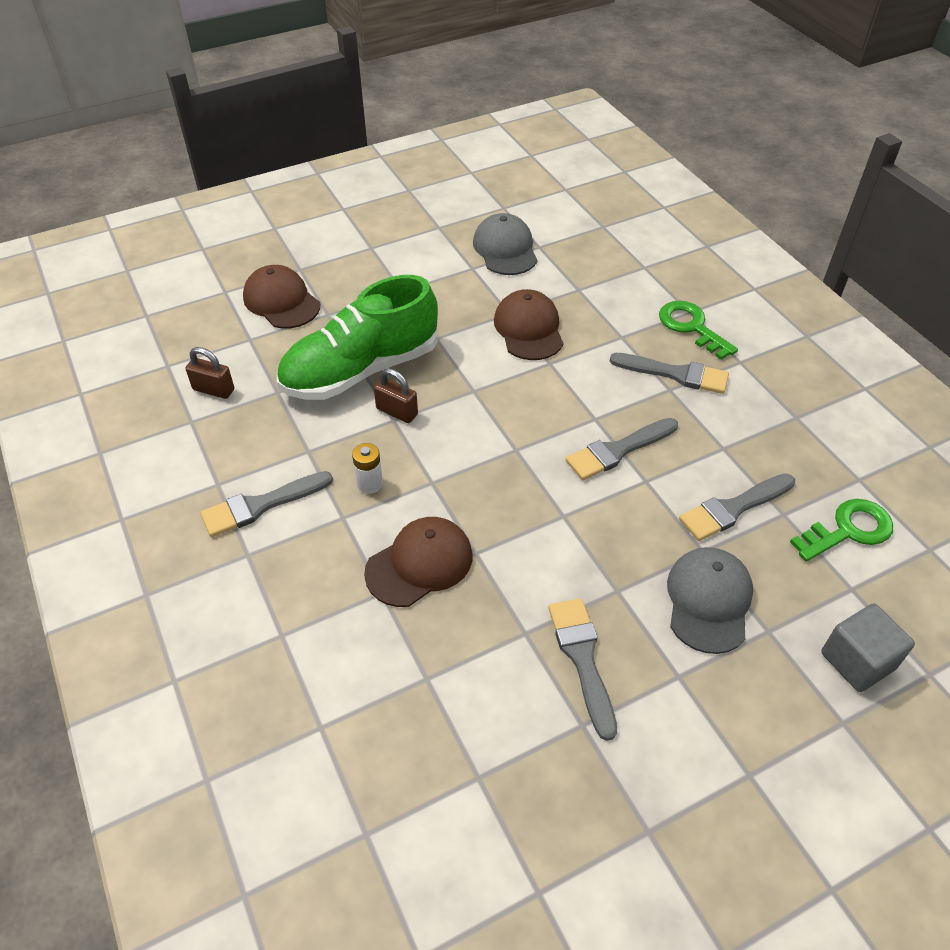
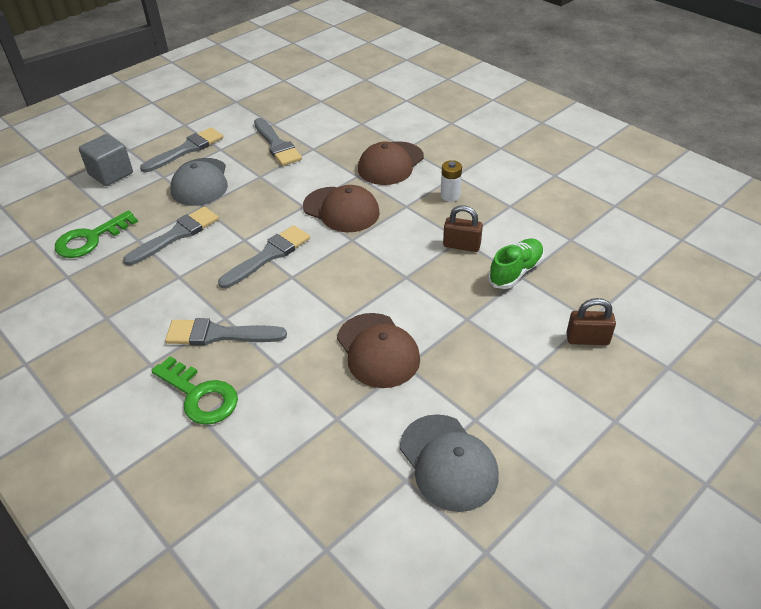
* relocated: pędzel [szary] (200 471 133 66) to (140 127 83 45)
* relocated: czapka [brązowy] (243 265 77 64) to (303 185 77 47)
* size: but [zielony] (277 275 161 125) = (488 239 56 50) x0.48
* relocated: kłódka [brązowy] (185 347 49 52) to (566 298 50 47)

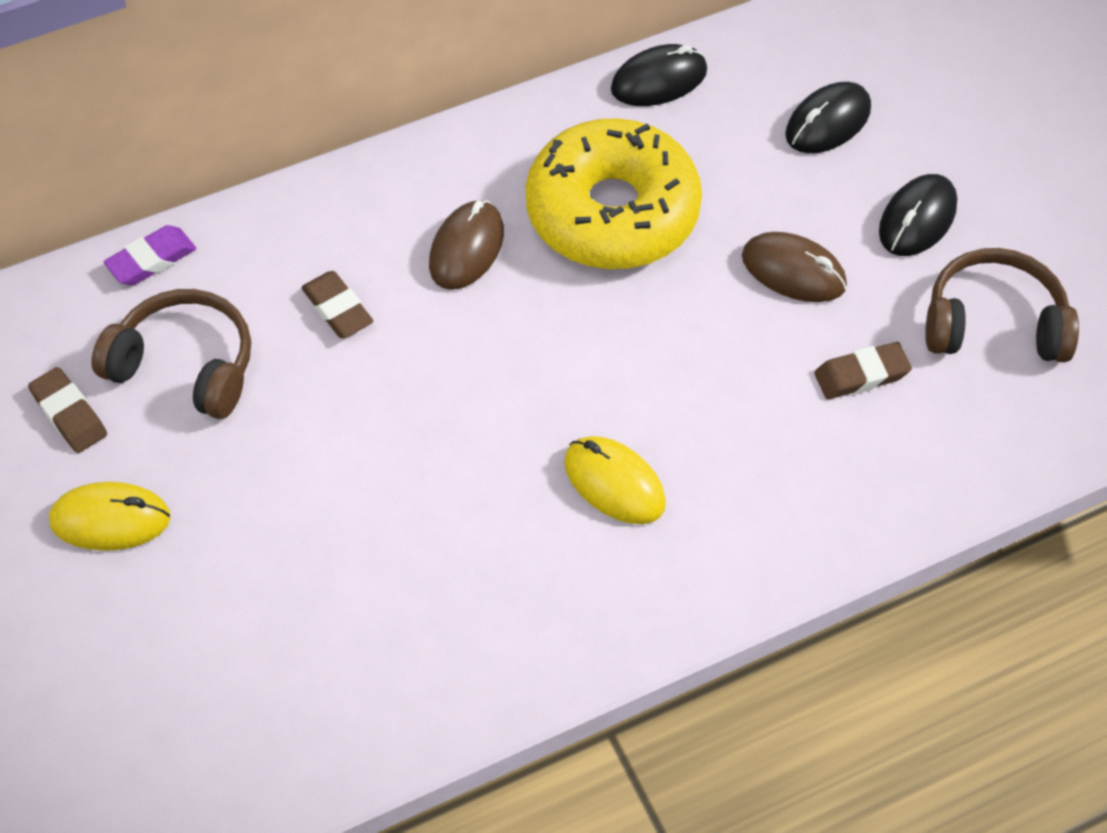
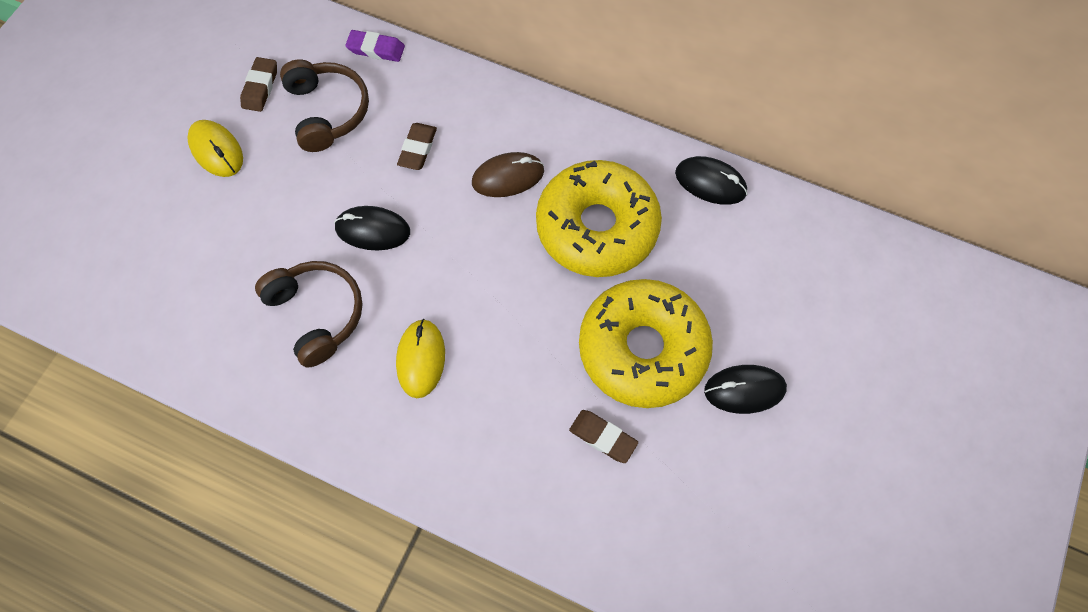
* relocated: słuchawki [brązowy] (925 248 154 114) to (255 261 108 107)
* relocated: myszka [czarny] (785 82 86 71) to (334 206 76 45)
* exchanged: myszka [brązowy] (742 232 105 70) to donut [żółty] (579 279 134 129)

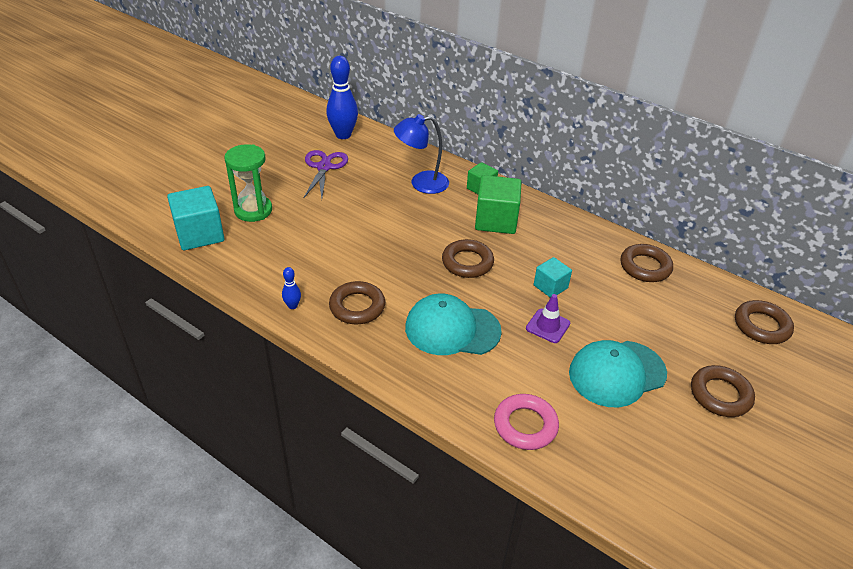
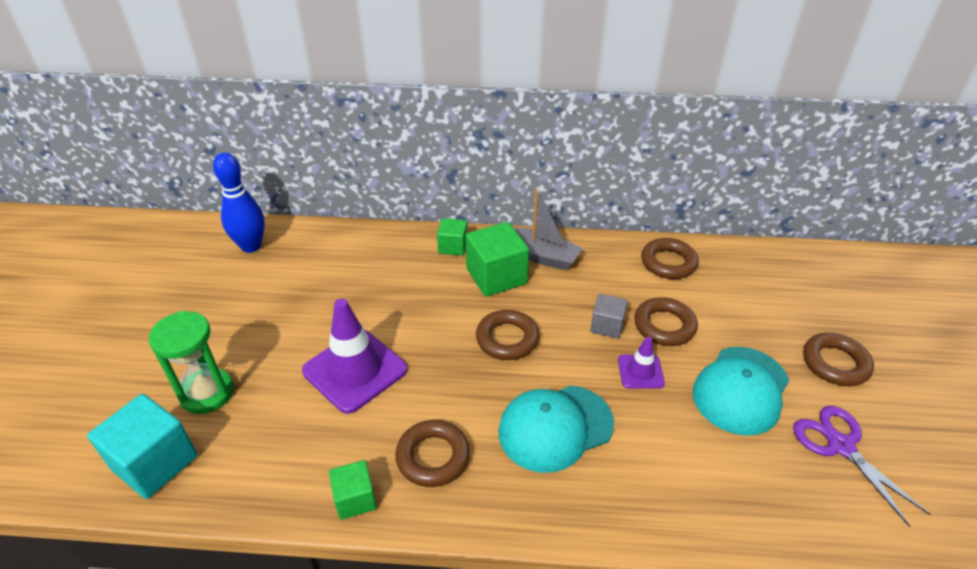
* appeared: pachołek [fioletowy] (302 299 105 115)
* exchanged: kręgiel [niebieski] (282 267 19 42) to sześcian [zielony] (329 460 48 60)
* appeared: łódka [szary] (514 189 69 81)
* colour: sześcian [turkusowy] (534 257 38 41) to sześcian [szary] (590 293 38 46)
* relocated: pierścień [brązowy] (735 300 59 44) to (634 297 64 49)
* relocated: nożyczki [fioletowy] (303 150 45 49) to (793 406 138 121)
* missing: lampka [niebieski] (394 114 55 80)
* missing: pierścień [różowy] (494 394 65 56)

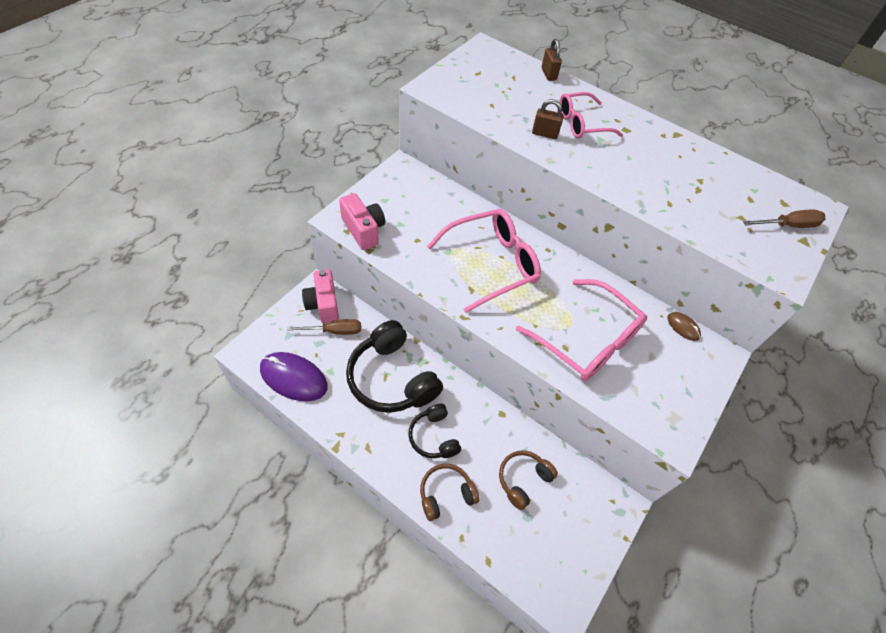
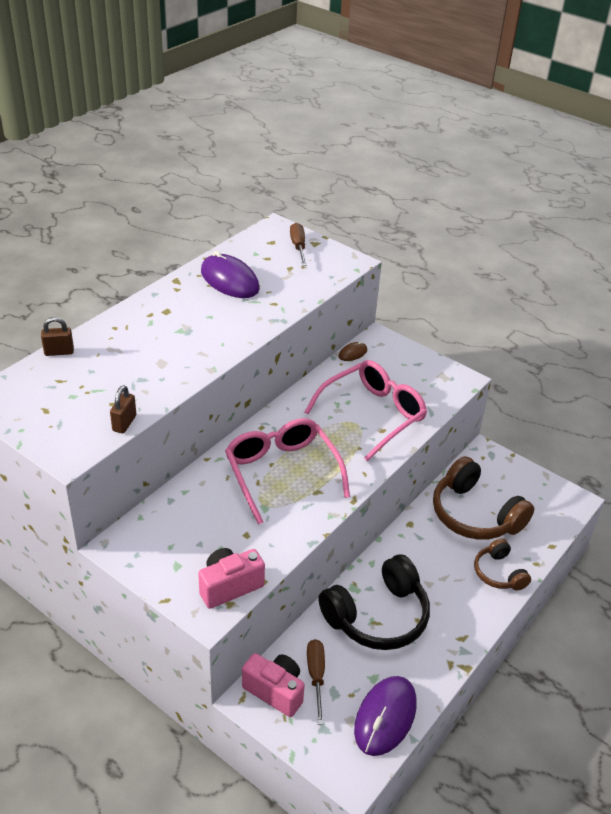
* relocated: kłódka [brązowy] (532 99 32 40) to (110 385 26 48)
* appeared: myszka [fioletowy] (201 251 59 47)
* spun: aparat fotograficzny [różowy] (302 269 37 54) = (242 653 63 64) 135 degrees counterclockwise
* size: słuchawki [brązowy] (499 450 59 60) = (433 456 101 84) x1.81
* missing: słuchawki [czarny] (408 404 53 54)
* missing: okulary [różowy] (559 92 64 46)

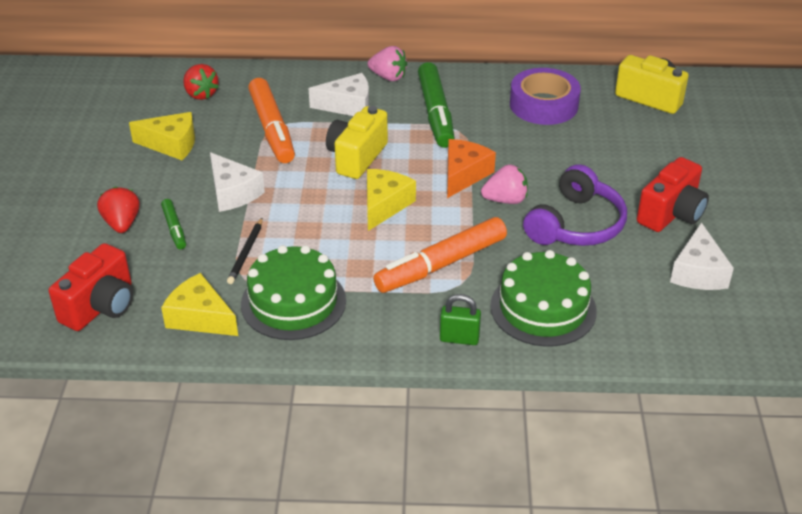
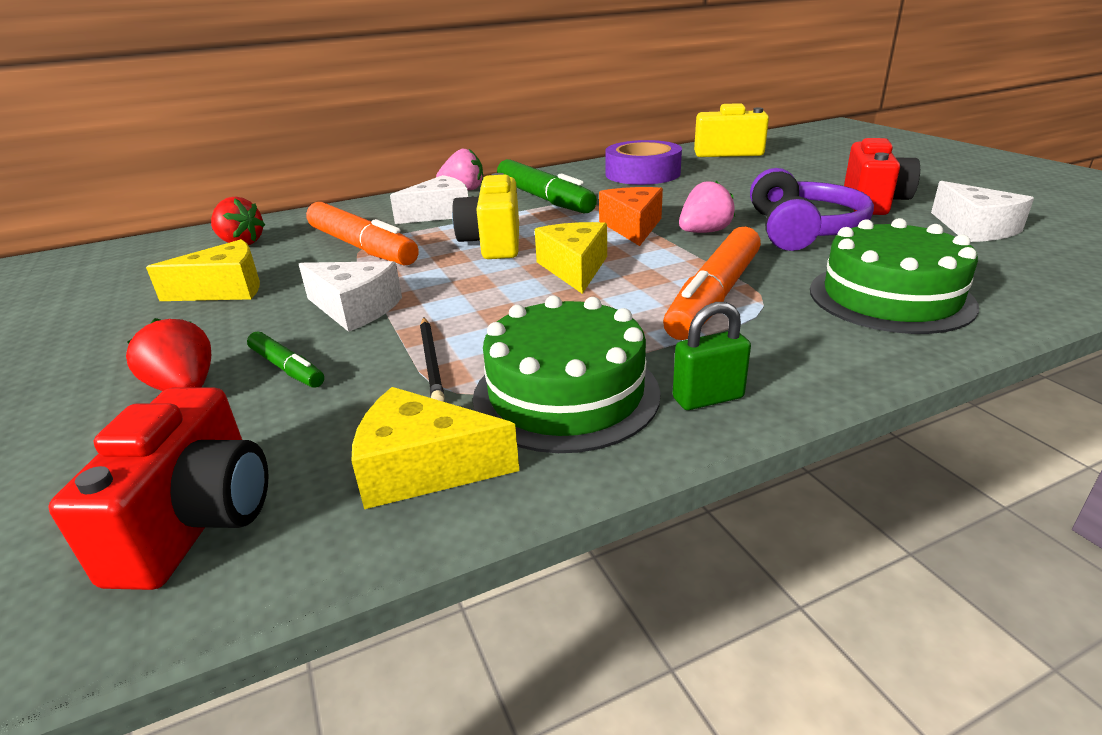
* relocated: kłódka [zielony] (440 294 41 51) to (673 302 78 108)

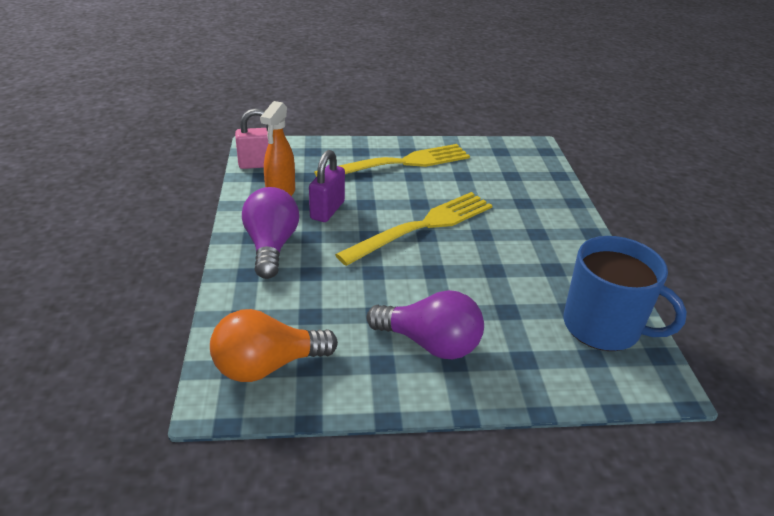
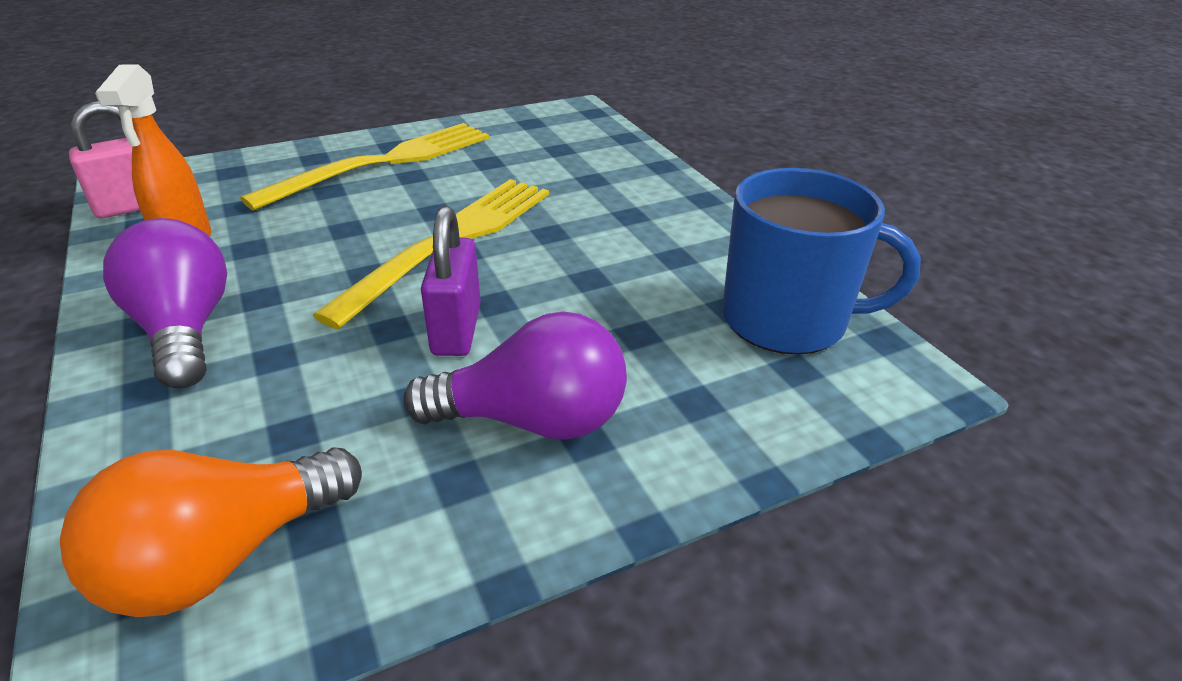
* relocated: kłódka [fioletowy] (309 150 36 72) to (421 206 60 150)

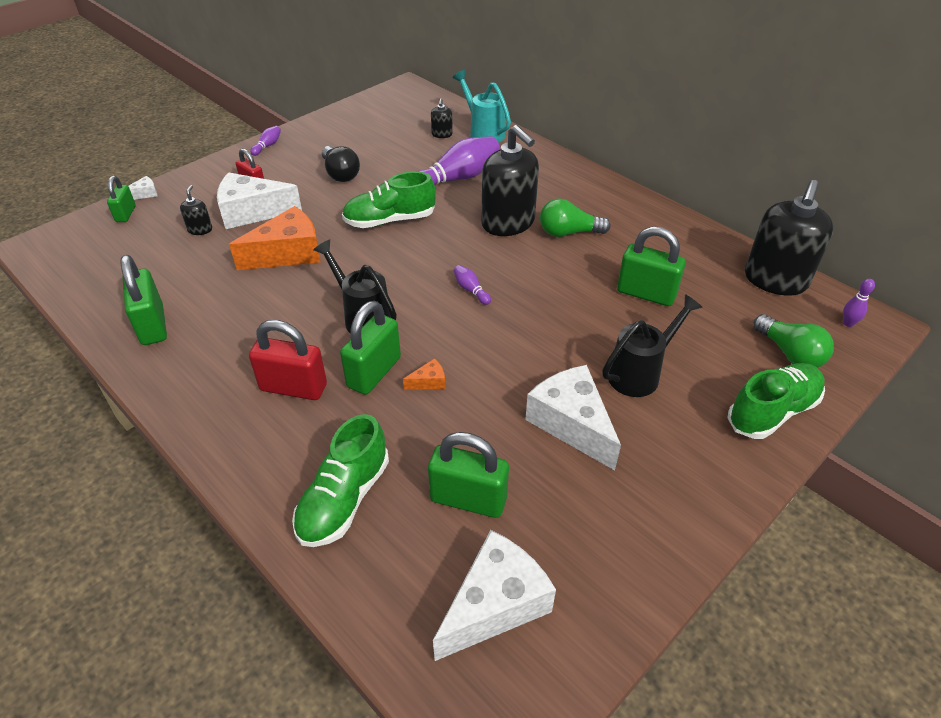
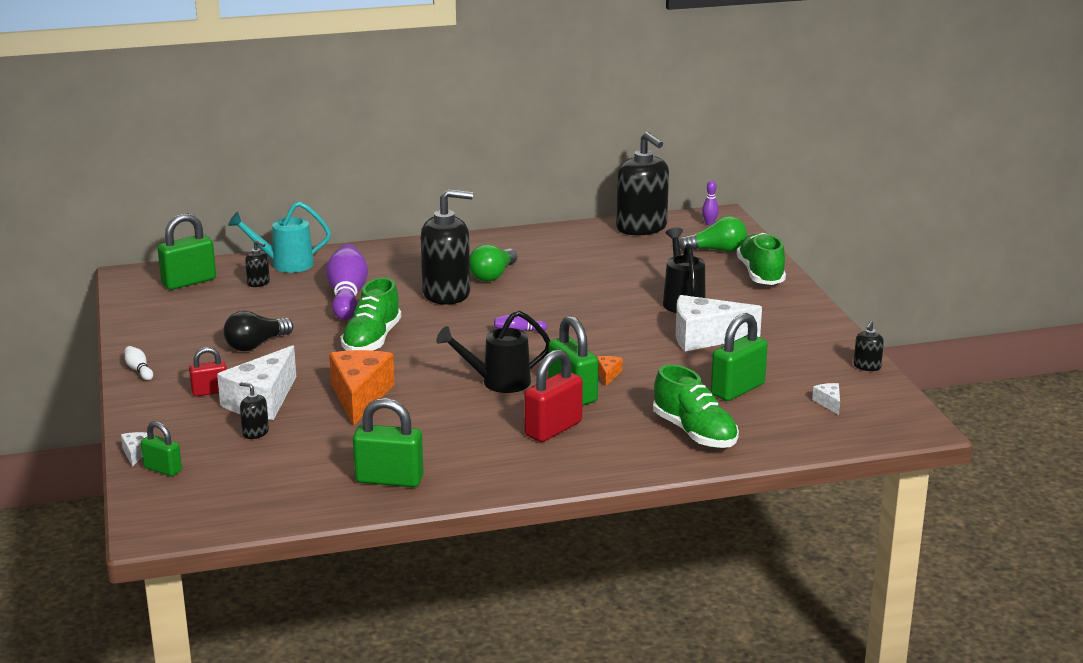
* colour: kręgiel [fioletowy] (250 126 31 30) to kręgiel [biały] (125 346 28 34)
* relocated: kłódka [zielony] (617 226 69 80) to (157 213 59 77)
* spun: żarówka [czarny] (322 146 38 36) = (223 311 70 40) 135 degrees clockwise
* size: ser [biały] (433 530 123 131) = (812 383 28 32) x0.42
* appeared: dozownik mydła [czarny] (854 321 30 50)

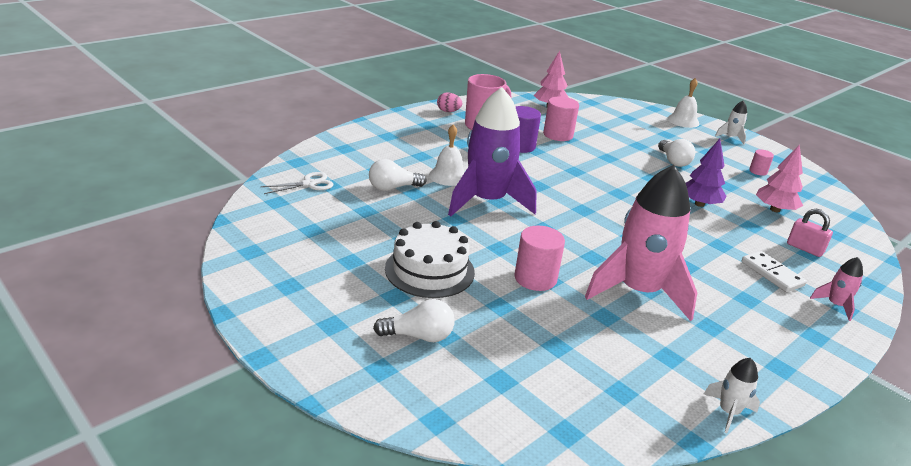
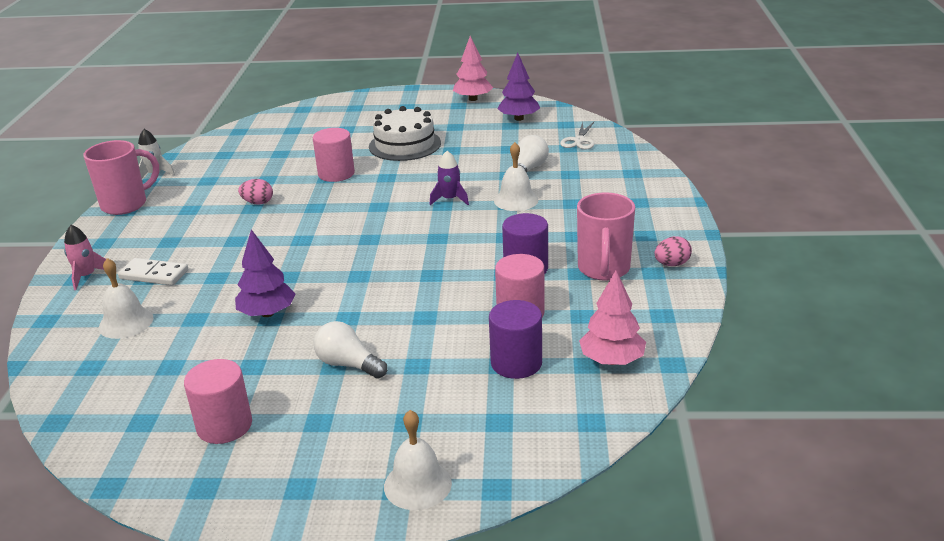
* appeared: kubek [różowy] (84 140 75 75)
* exchanged: kłódka [różowy] (787 209 46 48) to dzwonek [biały] (99 258 54 81)
* size: walec [różowy] (749 149 25 27) = (184 359 68 85) x1.79
* exchanged: rakieta [różowy] (585 165 112 156) to jajko [różowy] (238 179 35 26)
* size: rakieta [fioletowy] (448 87 89 129) = (429 151 40 54) x0.42
* relocated: drzewko [różowy] (756 144 47 68) to (453 36 40 65)
* appeared: walec [fioletowy] (489 300 53 79)
* appeared: drzewko [fioletowy] (497 52 43 69)
* missing: żarówka [biały] (373 299 82 43)
* missing: rakieta [biały] (715 101 32 44)

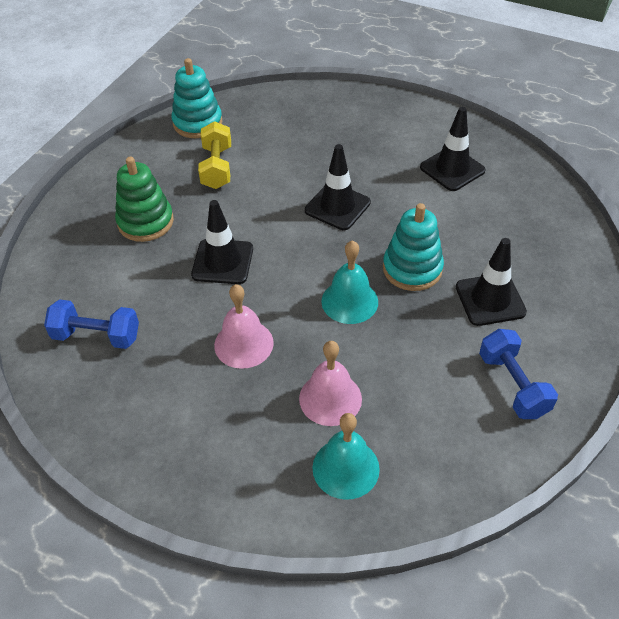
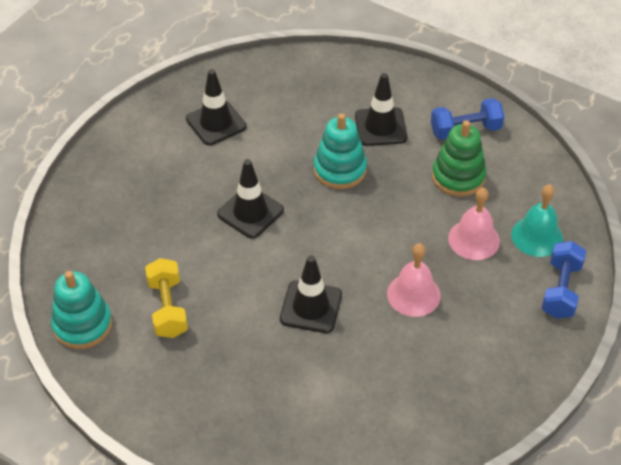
* spun: hantel [żółty] (198 121 33 68) = (145 258 43 80) 75 degrees clockwise
* relocated: zabawka nakładanka [zielony] (115 157 59 85) to (432 120 54 76)
* relocated: hantel [niebieski] (44 299 95 50) to (542 241 44 78)
* missing: dzwonek [turkusowy] (321 240 57 84)

